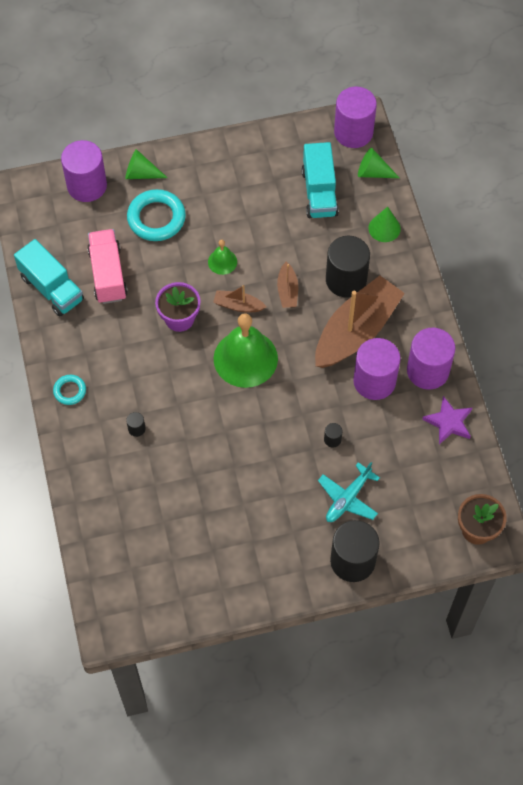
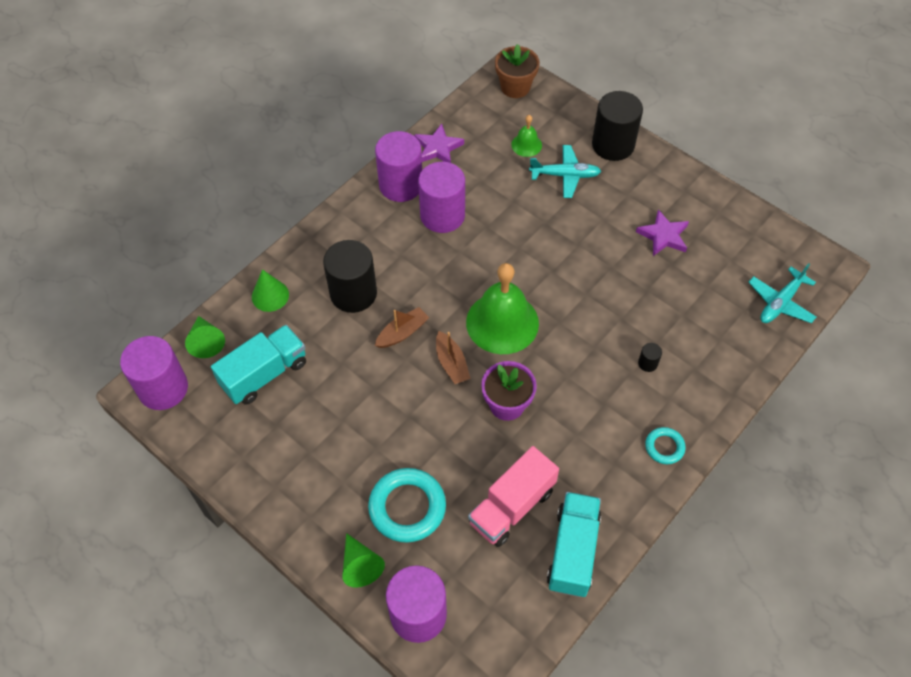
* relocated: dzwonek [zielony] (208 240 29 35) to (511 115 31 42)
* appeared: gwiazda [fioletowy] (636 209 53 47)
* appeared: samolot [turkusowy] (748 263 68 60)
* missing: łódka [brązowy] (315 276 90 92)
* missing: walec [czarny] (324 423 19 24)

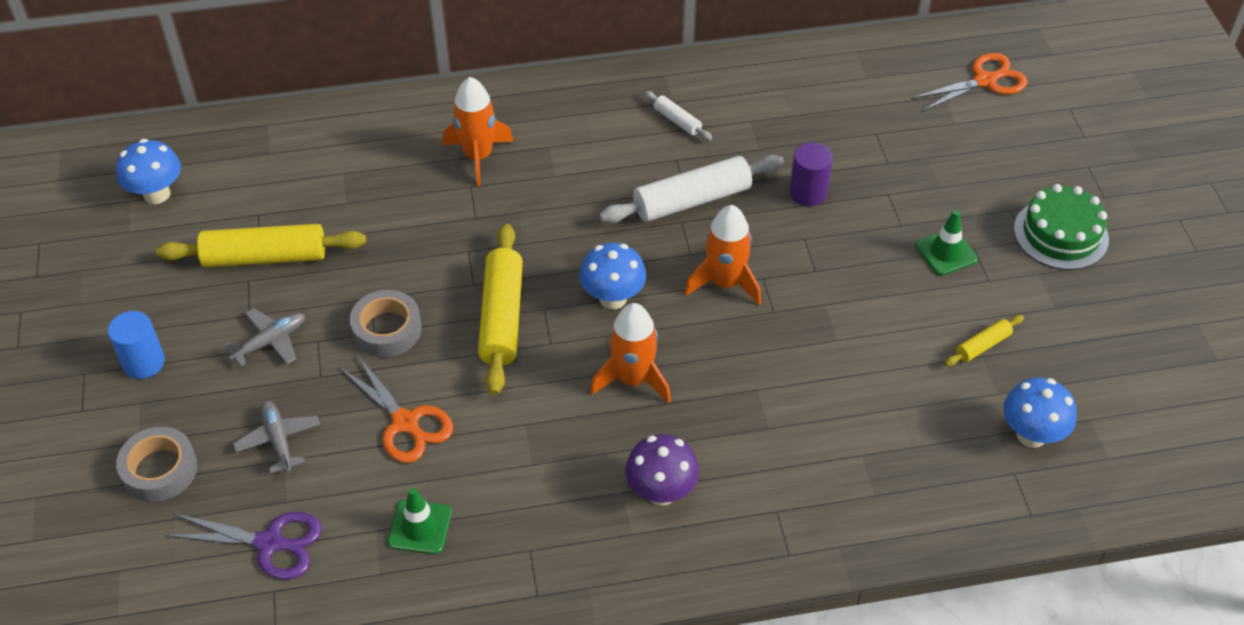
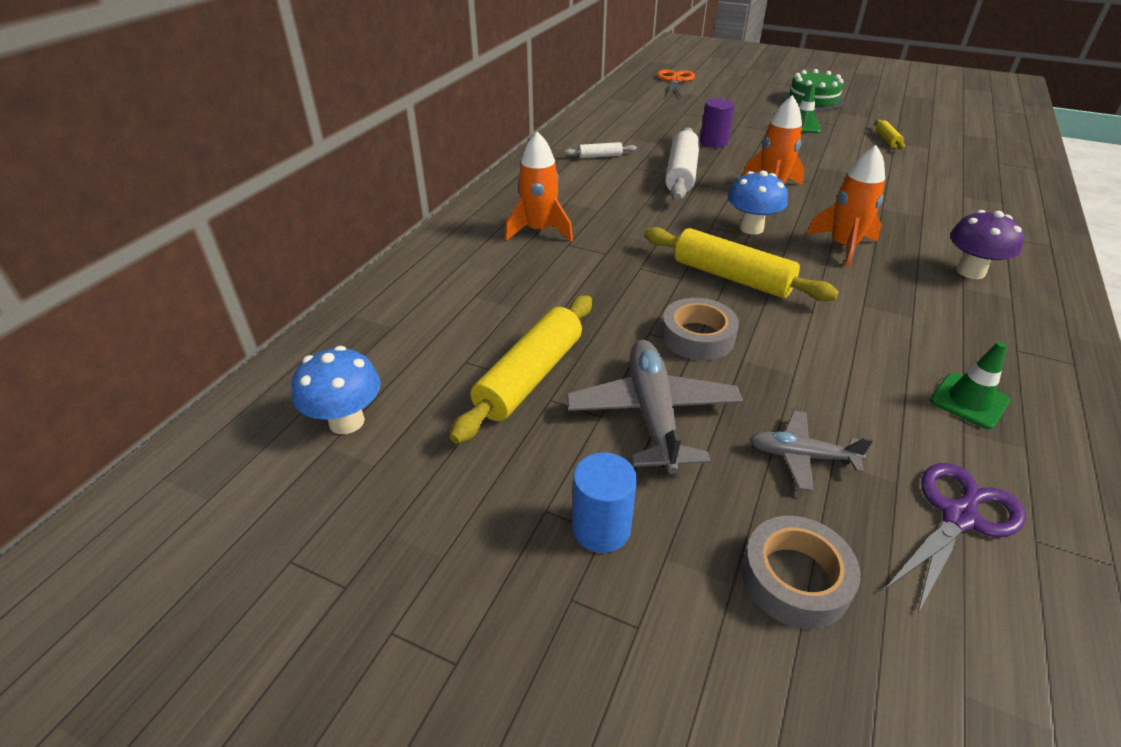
* size: samolot [szary] (224 308 81 58) = (566 340 177 134) x1.75
* missing: nożyczki [pomarańczowy] (339 354 114 109)
* missing: grzyb [niebieski] (1003 378 74 70)

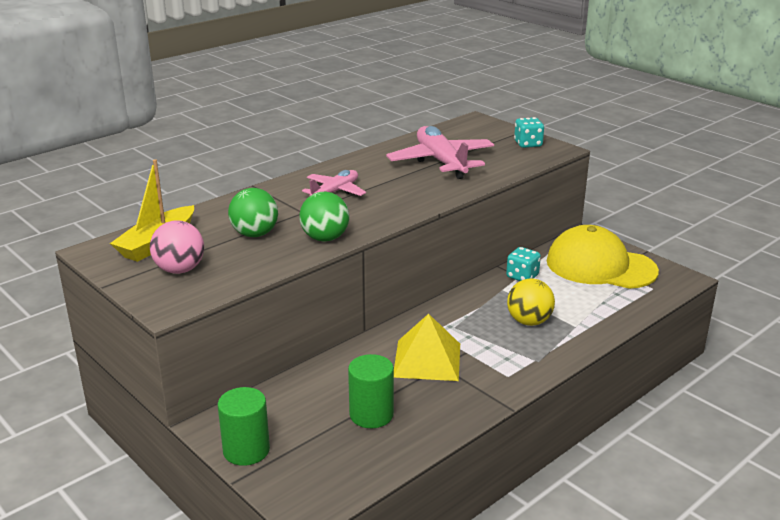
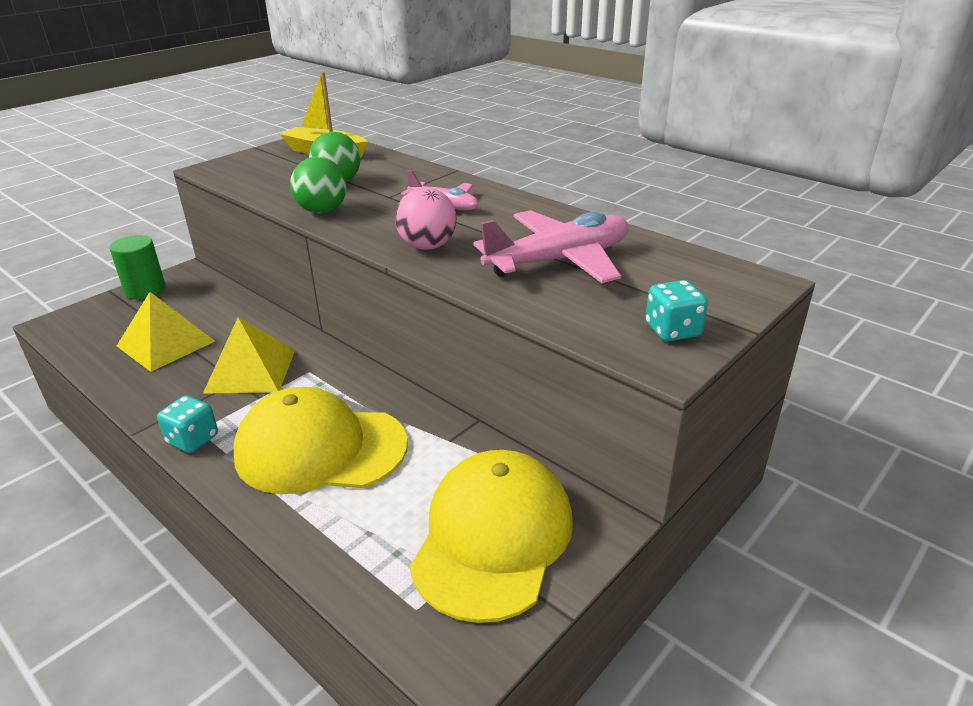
* exchanged: walec [zielony] (348 354 46 74) to piramida [żółty] (117 292 98 80)
* relocated: kostka do gry [turkusowy] (506 247 35 34) to (157 396 61 57)
* exchanged: piłka [żółty] (507 278 48 48) to czapka [żółty] (233 387 175 107)
* relocated: piłka [różowy] (150 220 54 54) to (395 187 62 63)

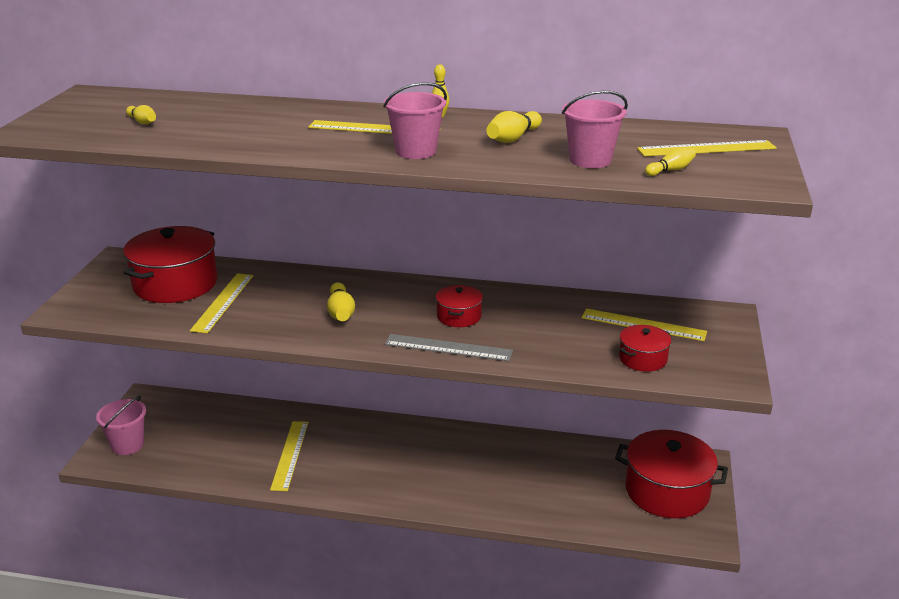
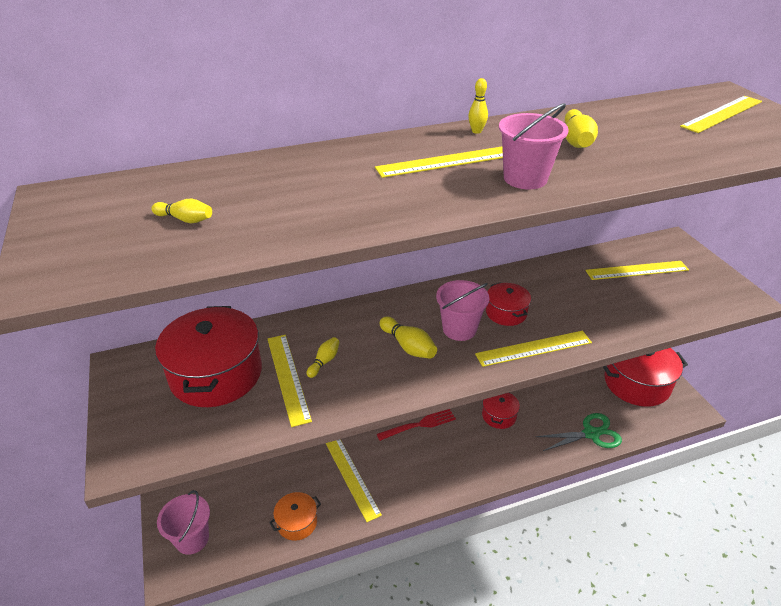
* appeared: garnek [pomarańczowy] (269 492 52 49)
* relocated: kręgiel [żółty] (645 147 51 29) to (307 337 33 41)
* appeared: widelec [czerwony] (377 409 79 32)
* relocated: wiadro [różowy] (562 91 66 77) to (436 280 53 61)
* colour: linijka [szary] (385 334 128 27) to linijka [żółty] (475 331 117 36)
* relocated: garnek [czerwony] (619 325 52 47) to (482 392 38 37)
* appeared: nożyczki [zielony] (536 413 86 38)

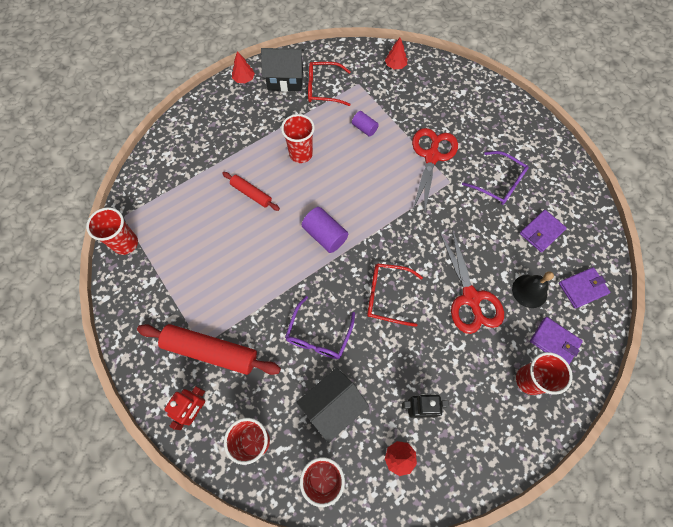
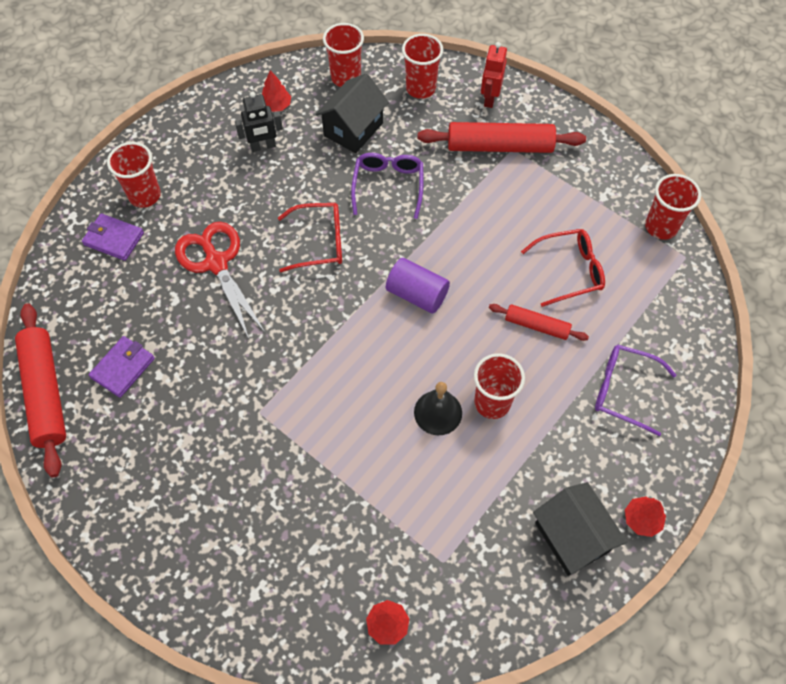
* appeared: wałek do ciasta [czerwony] (15 303 51 175)
* relocated: dzwonek [czarny] (512 272 42 36) to (414 382 48 53)
* relocated: okulary [czerwony] (308 62 43 44) to (521 229 84 78)
* spun: domek [czarny] (261 48 43 44) = (533 482 94 94) 75 degrees clockwise
* relocated: okulary [fioletowy] (462 151 67 54) to (595 345 81 91)
* missing: walec [fioletowy] (352 111 27 26)
* missing: nożyczki [czerwony] (412 128 46 87)
* missing: portfel [fioletowy] (559 267 51 42)

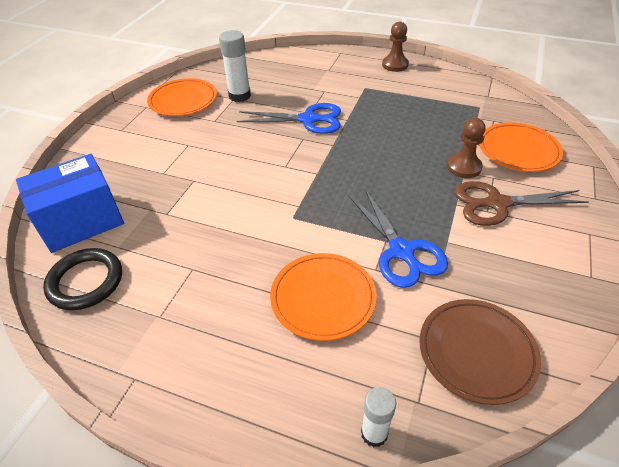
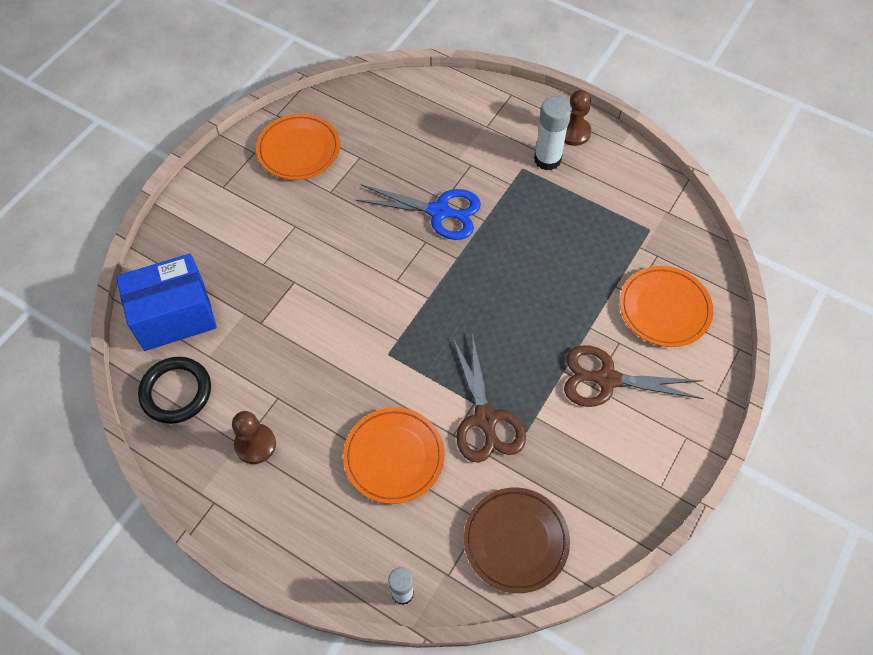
* relocated: pionek [brązowy] (447 118 39 60) to (232 411 44 53)
* colour: nożyczki [niebieski] (348 189 100 99) to nożyczki [brązowy] (453 333 73 130)
* relocated: klej w sztyfcie [biały] (219 30 32 72) to (534 96 38 75)

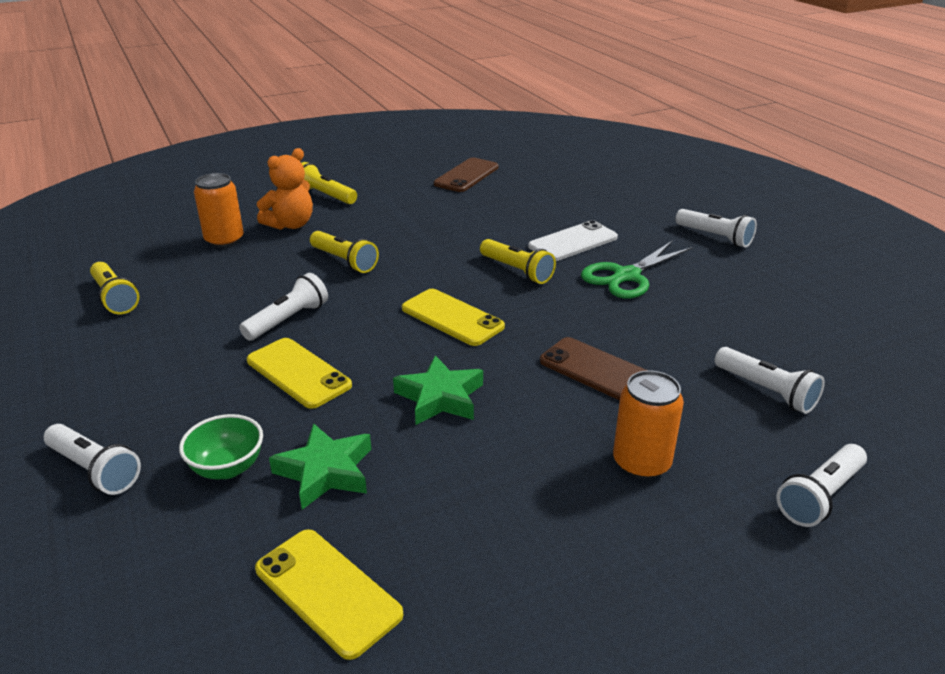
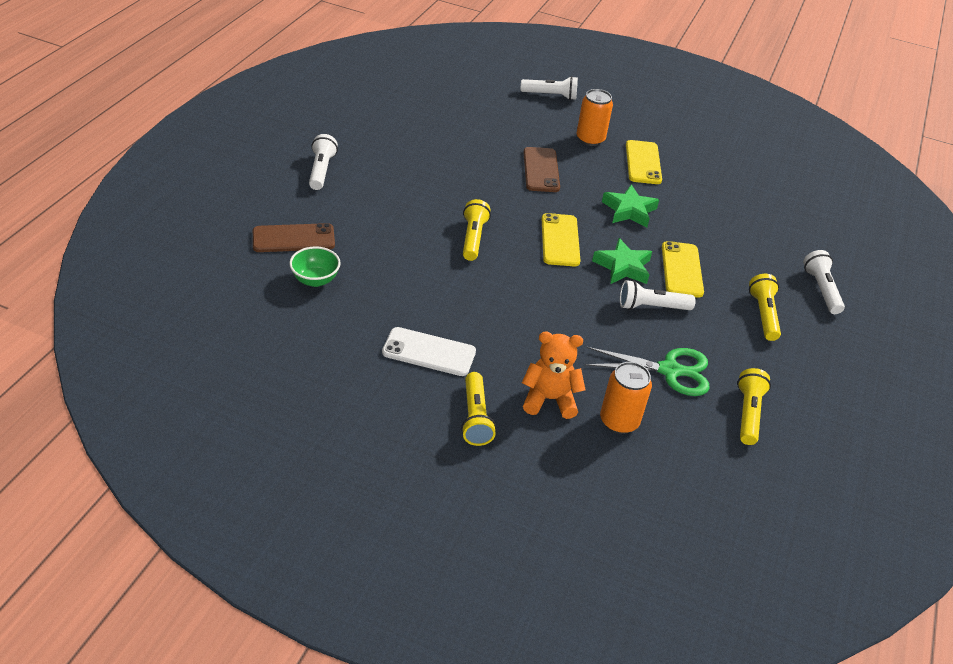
* relocated: telefon [brązowy] (434 158 65 34) to (253 223 82 29)
* relocated: miska [zielony] (179 414 84 65) to (289 246 52 41)
* relocated: telefon [biały] (528 220 90 41) to (382 327 94 49)
* relocated: nożyczki [zielony] (581 241 112 58) to (585 347 125 49)
* relocated: gwiazda [zielony] (269 423 102 87) to (592 238 60 46)
* relocated: telefon [żółty] (255 529 148 131) to (626 140 36 44)
* relocated: latarka [żółty] (310 231 69 42) to (749 274 32 67)
* missing: latarka [biały] (715 347 110 67)

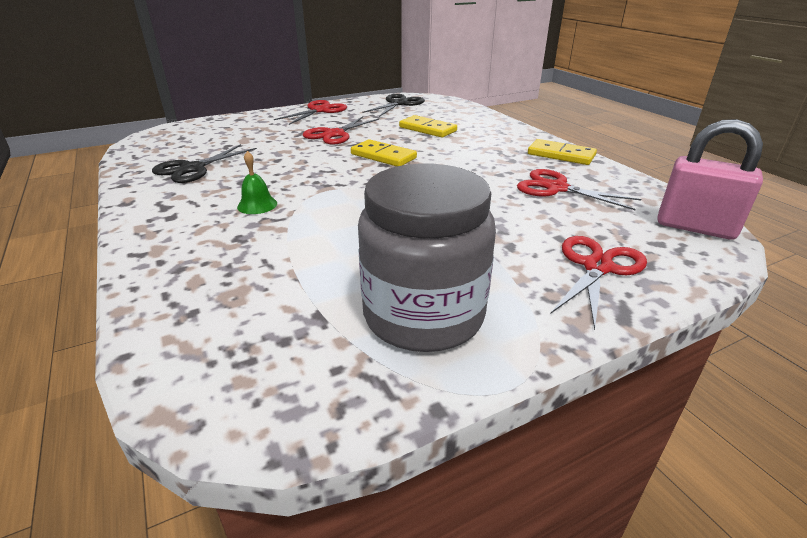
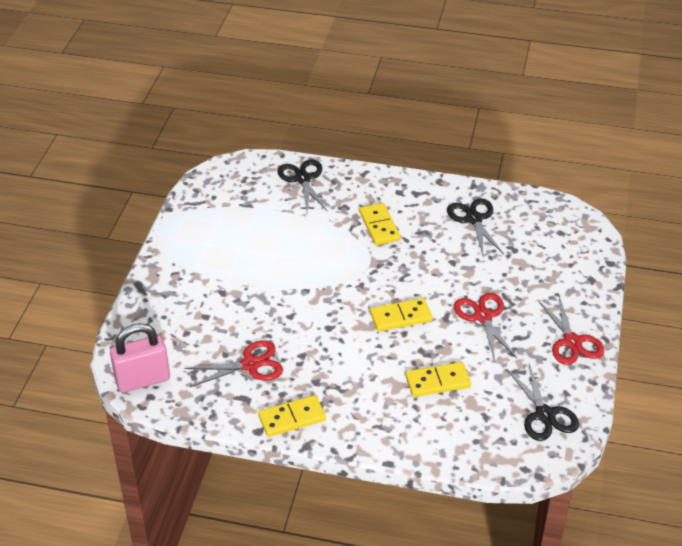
* appeared: nożyczki [czarny] (277 159 51 53)
* exchanged: dzwonek [zielony] (237 151 40 63) to kostka domina [żółty] (359 203 41 42)
* missing: słoik [szary] (358 164 138 188)
* missing: nożyczki [czerwony] (551 236 96 94)

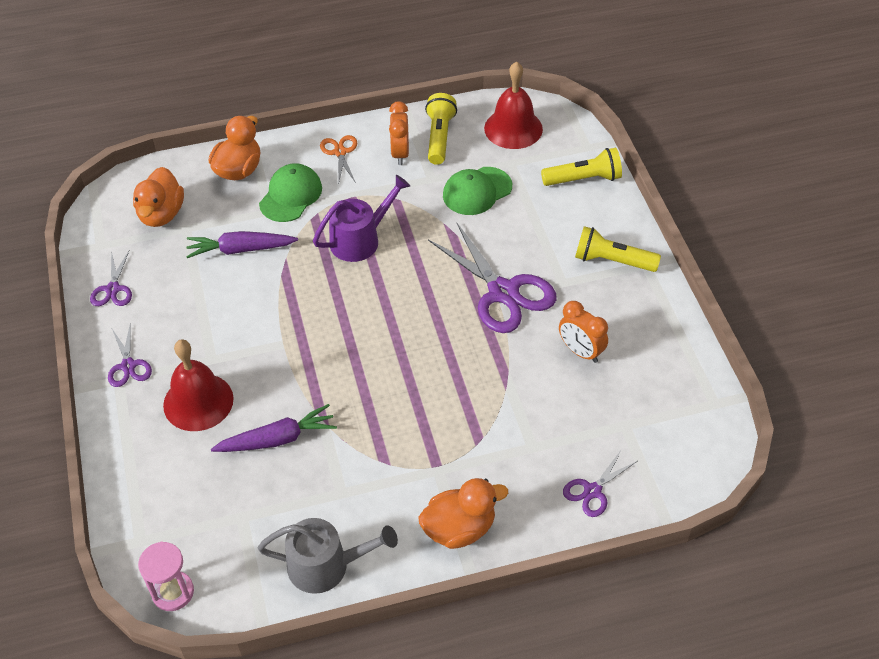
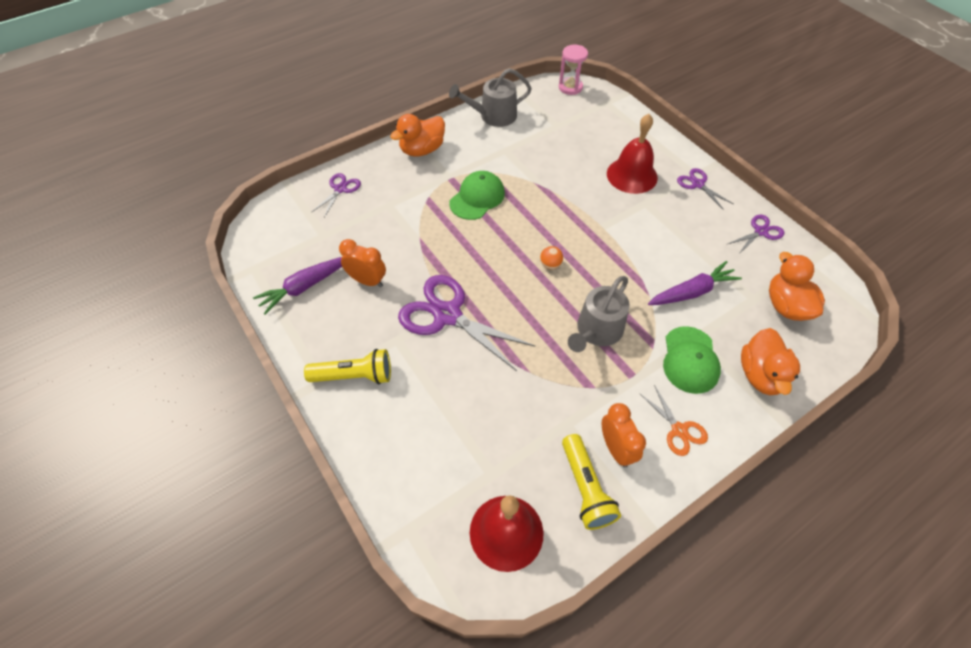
* relocated: marchewka [fioletowy] (211 404 126 48) to (253 257 89 57)
* relocated: czapka [zielony] (443 167 69 48) to (449 171 56 49)
* appeared: piłka [pomarańczowy] (540 246 23 23)
* colour: konewka [fioletowy] (313 175 97 87) to konewka [szary] (568 276 62 76)
* spun: nożyczki [fioletowy] (90 251 42 55) = (726 215 58 40) 75 degrees clockwise
* missing: latarka [żółty] (541 148 81 38)

